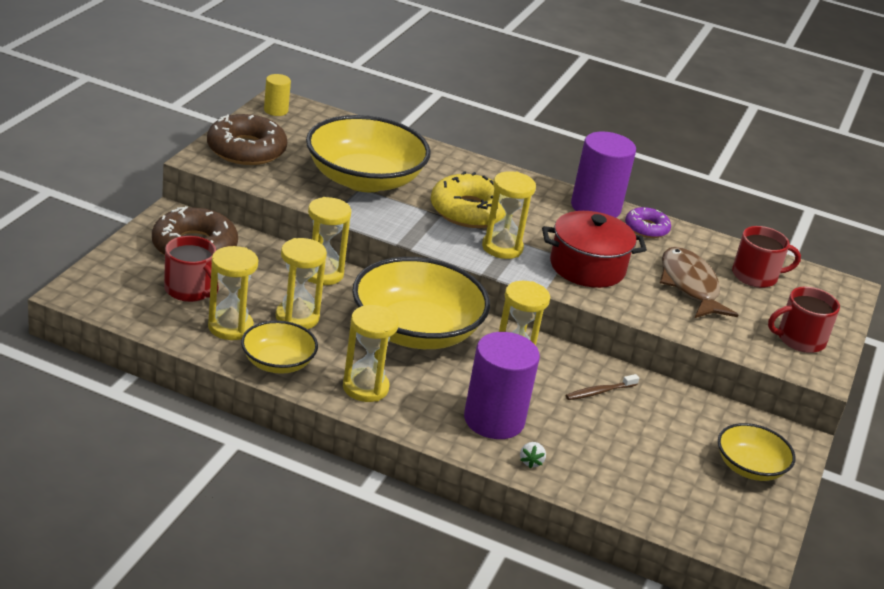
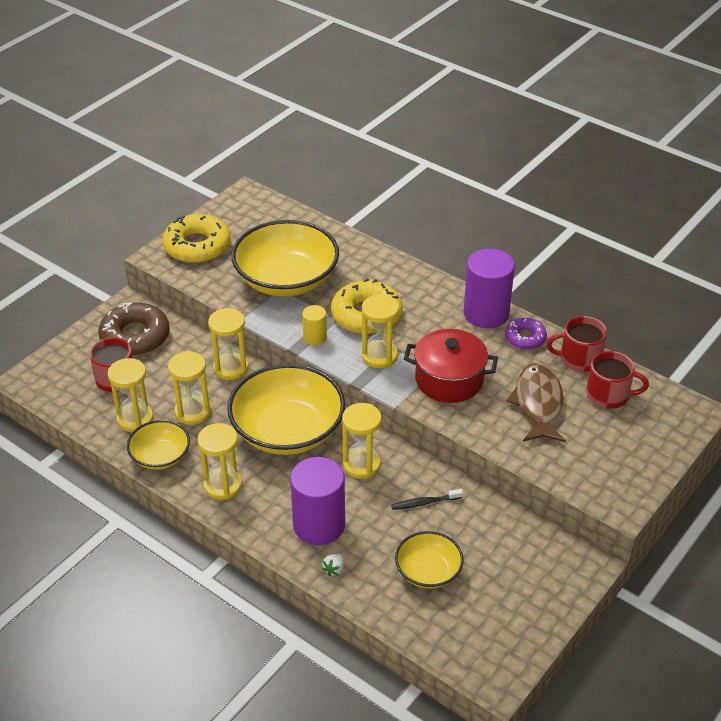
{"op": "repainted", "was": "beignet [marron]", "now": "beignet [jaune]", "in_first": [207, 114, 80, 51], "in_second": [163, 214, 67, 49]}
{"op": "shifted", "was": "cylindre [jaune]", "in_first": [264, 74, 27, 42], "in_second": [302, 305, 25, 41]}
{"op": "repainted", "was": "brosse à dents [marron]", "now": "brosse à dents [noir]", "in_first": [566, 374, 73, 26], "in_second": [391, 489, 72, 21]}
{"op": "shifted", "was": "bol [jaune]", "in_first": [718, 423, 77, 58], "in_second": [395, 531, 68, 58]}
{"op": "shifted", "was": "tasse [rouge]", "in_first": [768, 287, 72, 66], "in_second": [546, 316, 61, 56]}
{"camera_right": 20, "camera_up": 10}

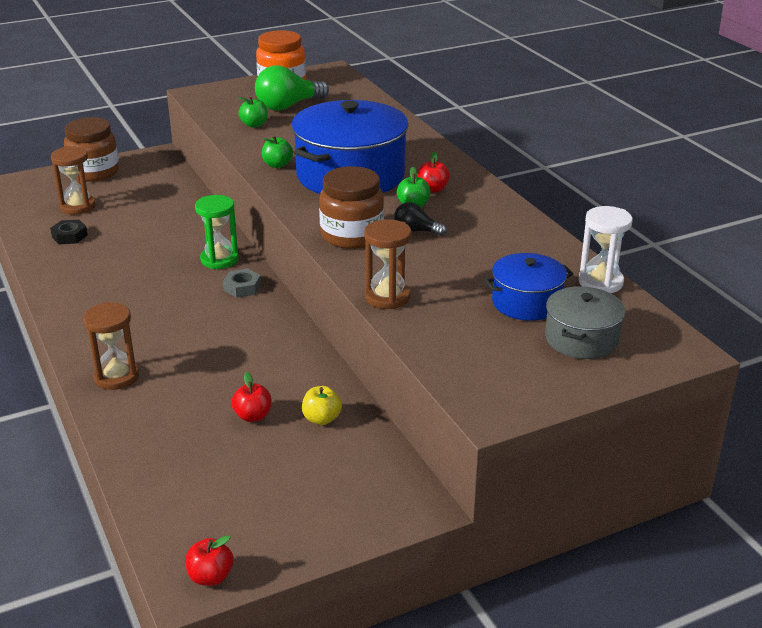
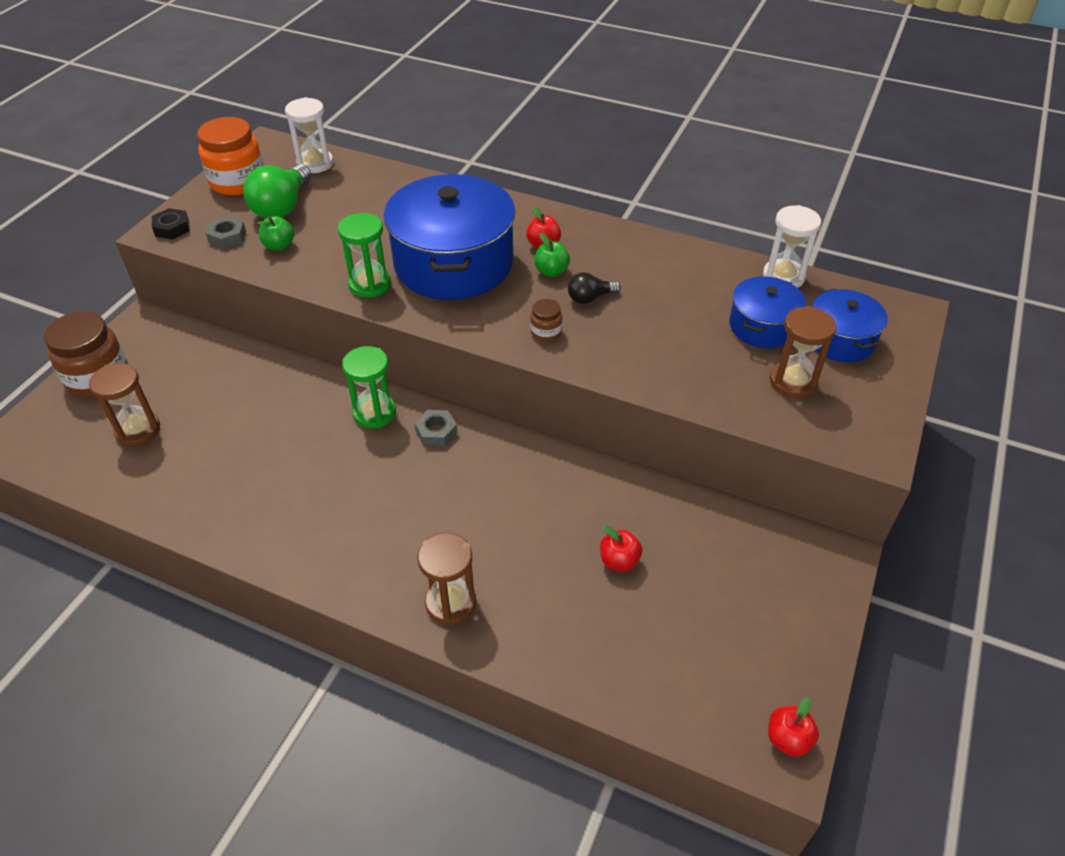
{"op": "shifted", "was": "écrou [noir]", "in_first": [50, 220, 38, 24], "in_second": [152, 208, 38, 32]}
{"op": "swapped", "was": "pomme [vert]", "now": "sablier [vert]", "in_first": [262, 135, 31, 33], "in_second": [338, 213, 53, 85]}
{"op": "gone", "was": "pomme [jaune]", "in_first": [302, 386, 40, 39]}
{"op": "scaled", "was": "bocal [marron]", "in_first": [319, 166, 65, 83], "in_second": [530, 299, 32, 42], "ratio": 0.46}
{"op": "shifted", "was": "sablier [marron]", "in_first": [364, 219, 48, 90], "in_second": [770, 306, 66, 92]}
{"op": "repainted", "was": "marmite [gris]", "now": "marmite [bleu]", "in_first": [545, 286, 80, 73], "in_second": [812, 289, 75, 73]}
{"op": "new", "now": "écrou [gris]", "in_second": [206, 216, 40, 33]}
{"op": "new", "now": "sablier [blanc]", "in_second": [285, 97, 48, 76]}
{"camera_right": -40, "camera_up": 15}

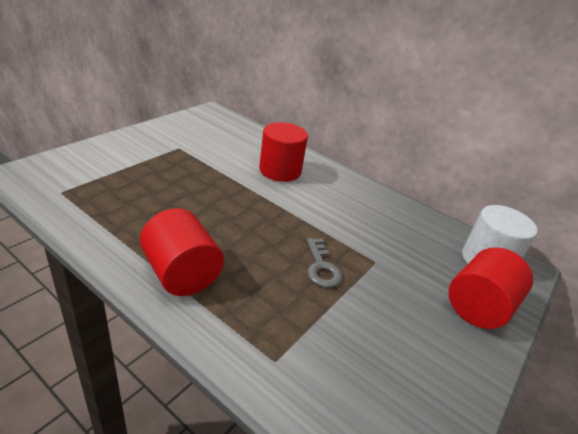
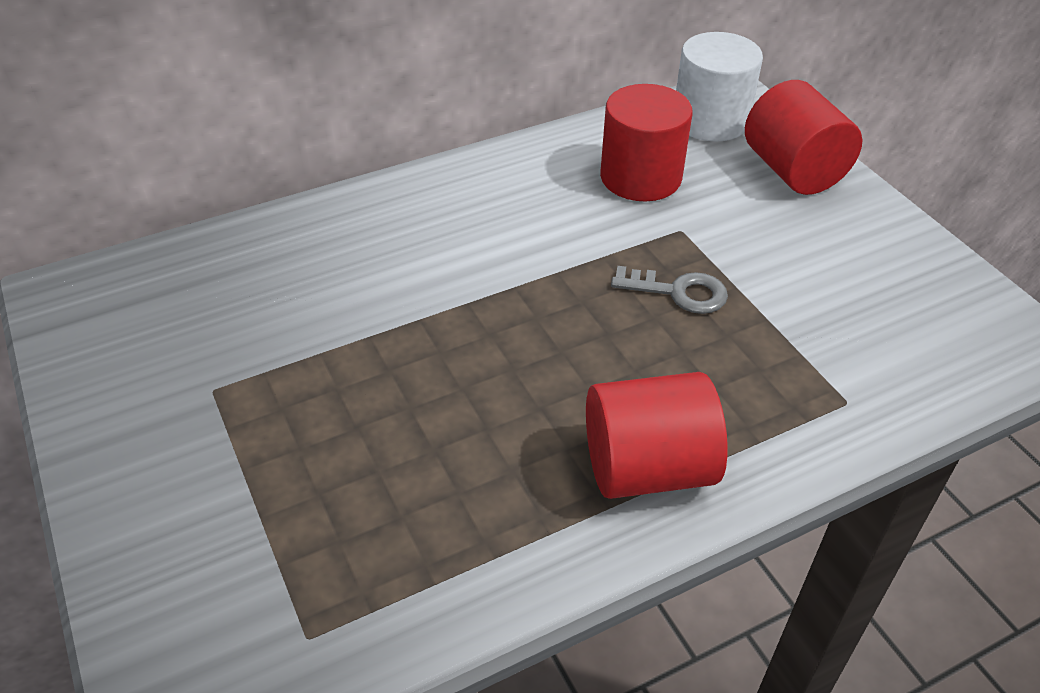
{"op": "shifted", "was": "cylindre [rouge]", "in_first": [259, 122, 49, 60], "in_second": [600, 84, 93, 118]}
{"camera_right": -60, "camera_up": 10}

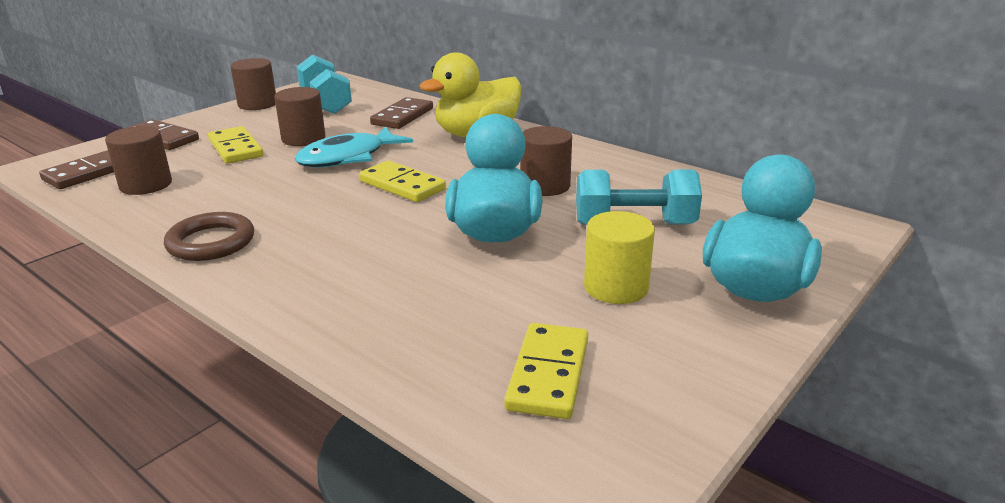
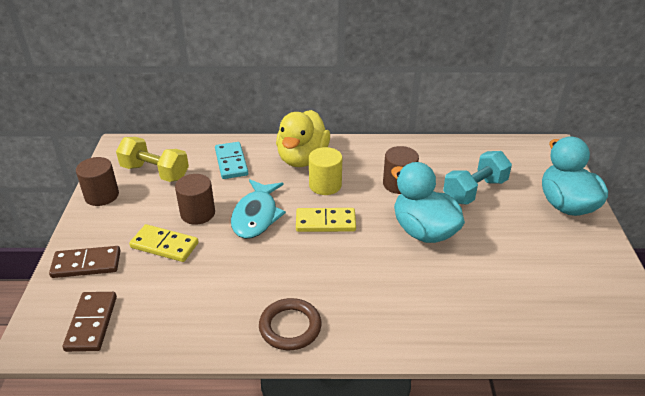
{"op": "gone", "was": "cylindre [marron]", "in_first": [105, 126, 67, 69]}
{"op": "repainted", "was": "haltère [turquoise]", "now": "haltère [jaune]", "in_first": [297, 55, 55, 59], "in_second": [116, 137, 73, 45]}
{"op": "repainted", "was": "domino [marron]", "now": "domino [turquoise]", "in_first": [370, 97, 63, 32], "in_second": [215, 142, 33, 37]}
{"op": "gone", "was": "domino [jaune]", "in_first": [504, 323, 84, 96]}
{"op": "shifted", "was": "cylindre [jaune]", "in_first": [584, 211, 71, 93], "in_second": [309, 147, 33, 48]}
{"camera_right": -40, "camera_up": 10}

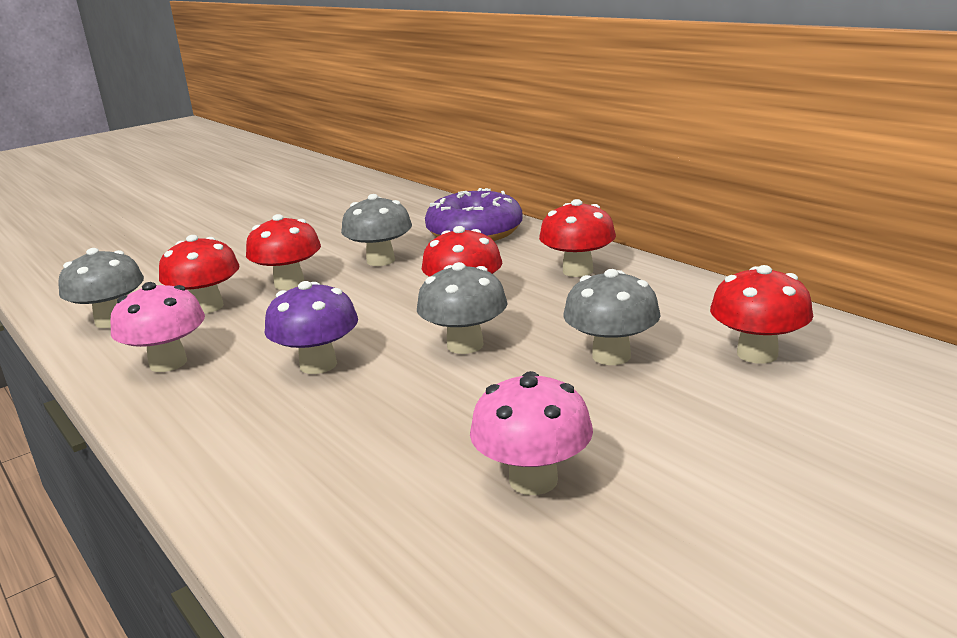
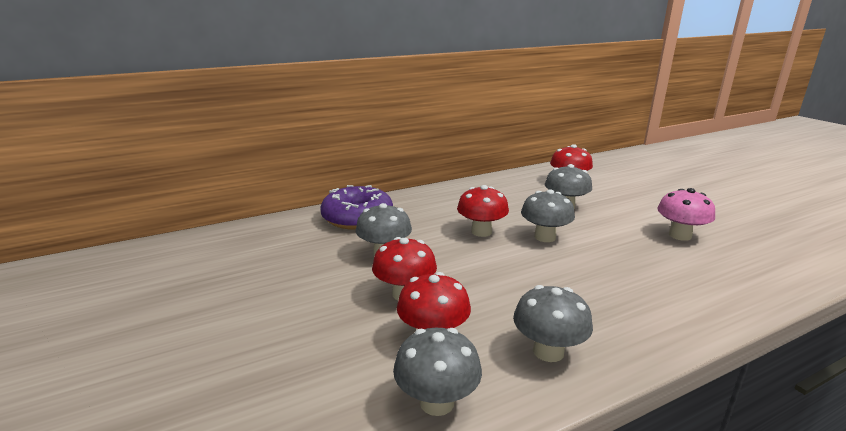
{"op": "repainted", "was": "champignon [rose]", "now": "champignon [gris]", "in_first": [110, 282, 95, 90], "in_second": [513, 285, 80, 77]}
{"op": "gone", "was": "champignon [violet]", "in_first": [264, 281, 94, 93]}
{"op": "gone", "was": "champignon [rouge]", "in_first": [539, 199, 77, 78]}
{"camera_right": -80, "camera_up": 0}

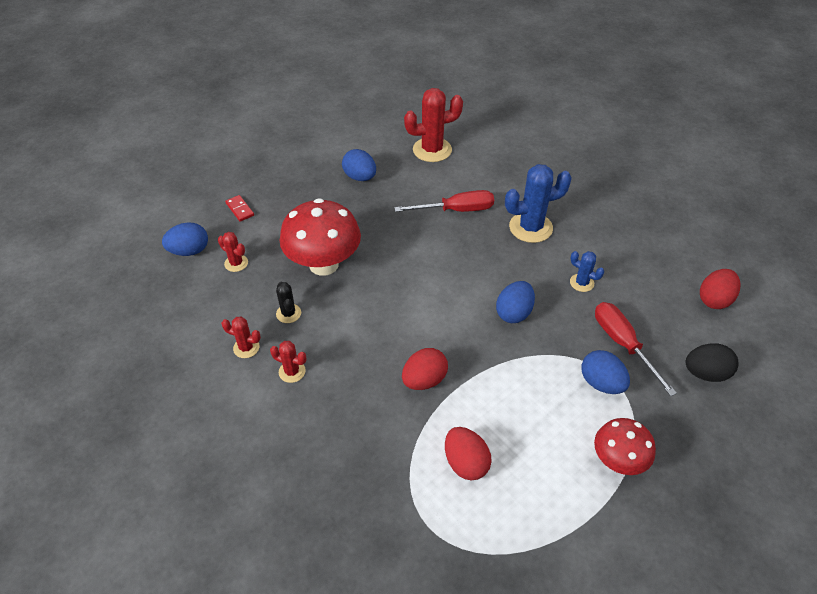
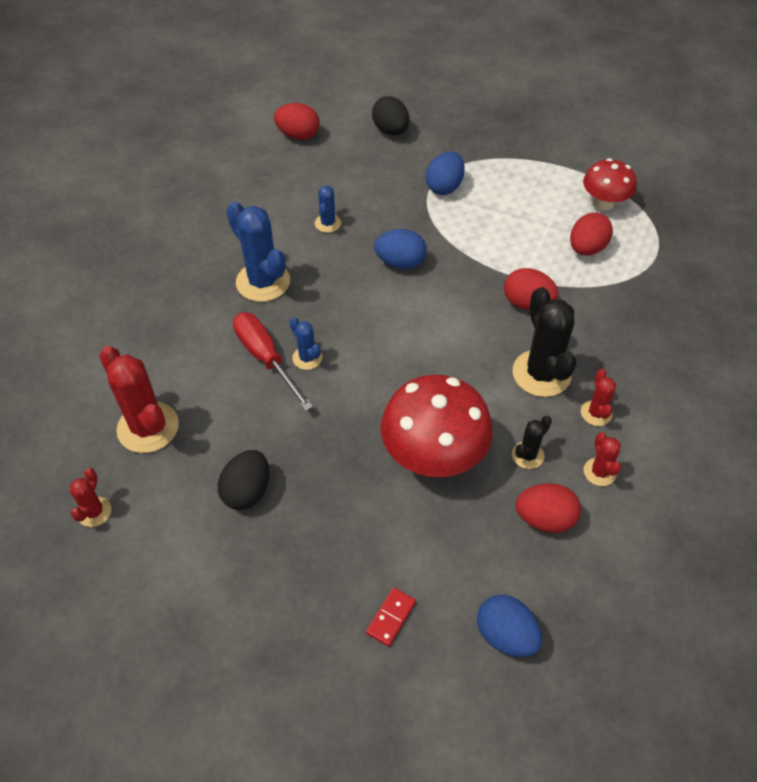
{"op": "shifted", "was": "cactus [rouge]", "in_first": [218, 232, 30, 40], "in_second": [70, 468, 41, 59]}
{"op": "repainted", "was": "œuf [bleu]", "now": "œuf [noir]", "in_first": [342, 149, 34, 32], "in_second": [218, 450, 51, 60]}
{"op": "shifted", "was": "champignon [rouge]", "in_first": [594, 418, 62, 57], "in_second": [583, 158, 54, 52]}
{"op": "gone", "was": "tournevis [rouge]", "in_first": [595, 302, 82, 94]}
{"op": "new", "now": "cactus [bleu]", "in_second": [290, 317, 32, 53]}
{"op": "new", "now": "cactus [noir]", "in_second": [513, 287, 63, 110]}
{"op": "new", "now": "œuf [rouge]", "in_second": [515, 483, 66, 50]}
{"camera_right": -115, "camera_up": 5}

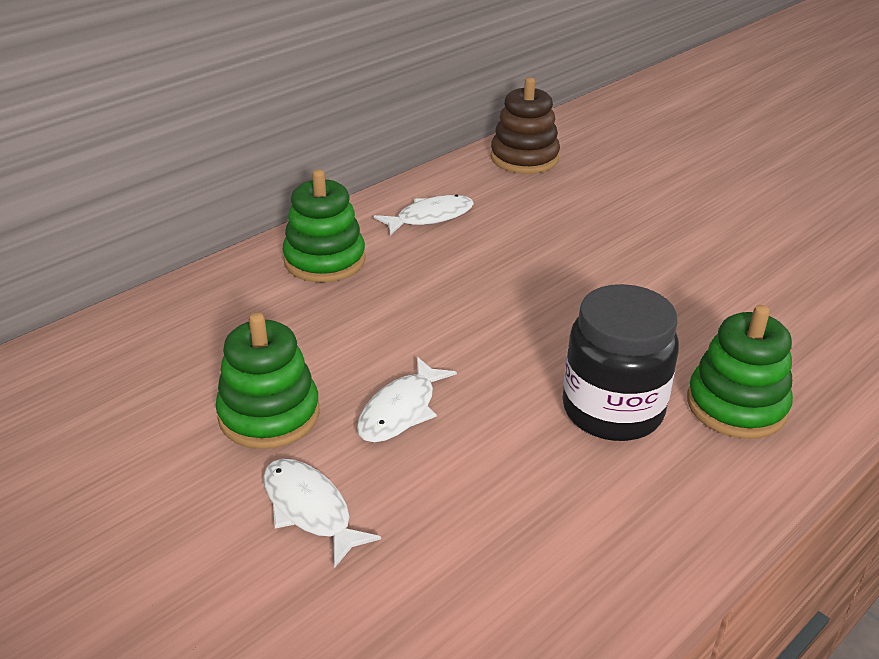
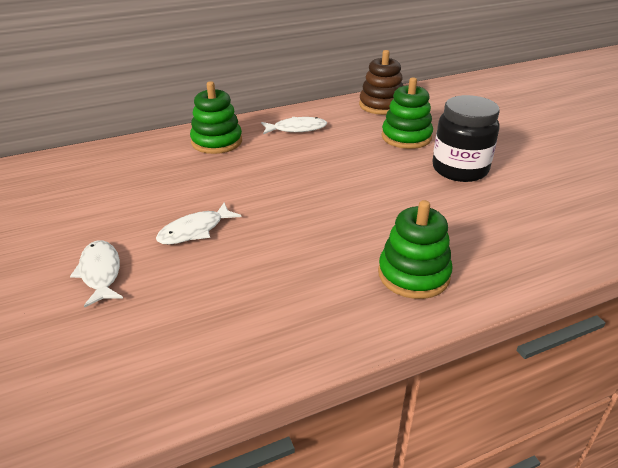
{"op": "shifted", "was": "jouet à empiler [vert]", "in_first": [215, 312, 104, 137], "in_second": [382, 77, 51, 72]}
{"op": "shifted", "was": "bocal [noir]", "in_first": [563, 284, 116, 157], "in_second": [432, 95, 68, 87]}
{"camera_right": 20, "camera_up": 0}

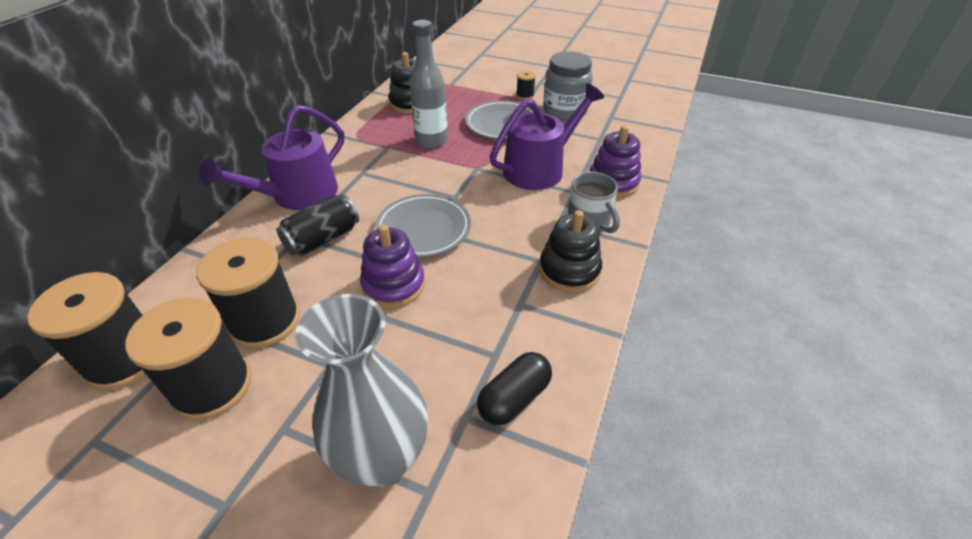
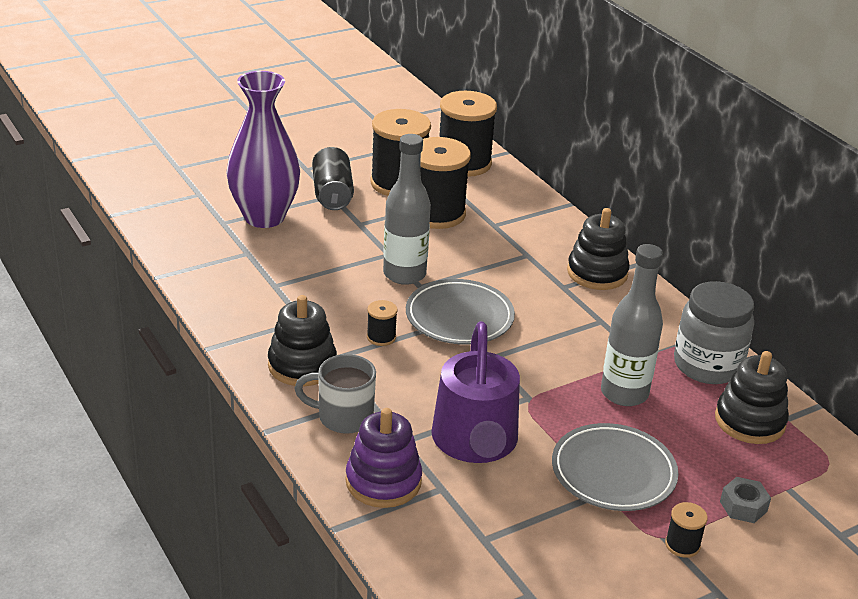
{"op": "swapped", "was": "arrosoir [violet]", "now": "jouet à empiler [noir]", "in_first": [199, 105, 145, 105], "in_second": [567, 208, 63, 82]}
{"op": "shifted", "was": "canette [noir]", "in_first": [276, 194, 83, 62], "in_second": [312, 147, 42, 63]}
{"op": "repainted", "was": "vase [gris]", "now": "vase [violet]", "in_first": [295, 294, 133, 192], "in_second": [226, 71, 74, 157]}
{"op": "swapped", "was": "jouet à empiler [violet]", "now": "bouteille [gris]", "in_first": [360, 224, 65, 84], "in_second": [383, 134, 48, 151]}
{"op": "gone", "was": "gélule [noir]", "in_first": [477, 352, 75, 74]}
{"op": "shifted", "was": "bocal [gris]", "in_first": [543, 51, 50, 70], "in_second": [674, 281, 80, 103]}
{"op": "new", "now": "bobine [noir]", "in_second": [367, 300, 31, 46]}
{"op": "new", "now": "écrou [gris]", "in_second": [720, 477, 51, 46]}
{"camera_right": 125, "camera_up": -10}

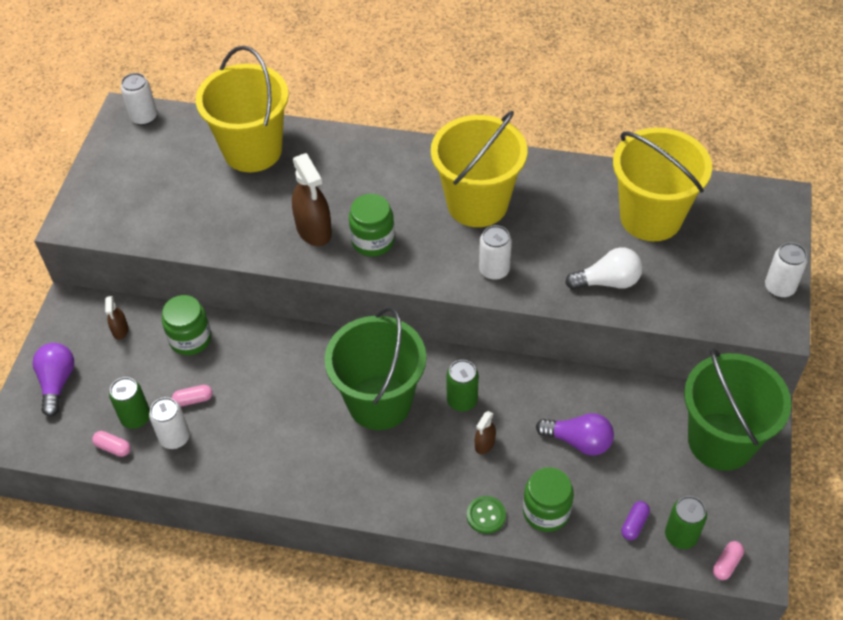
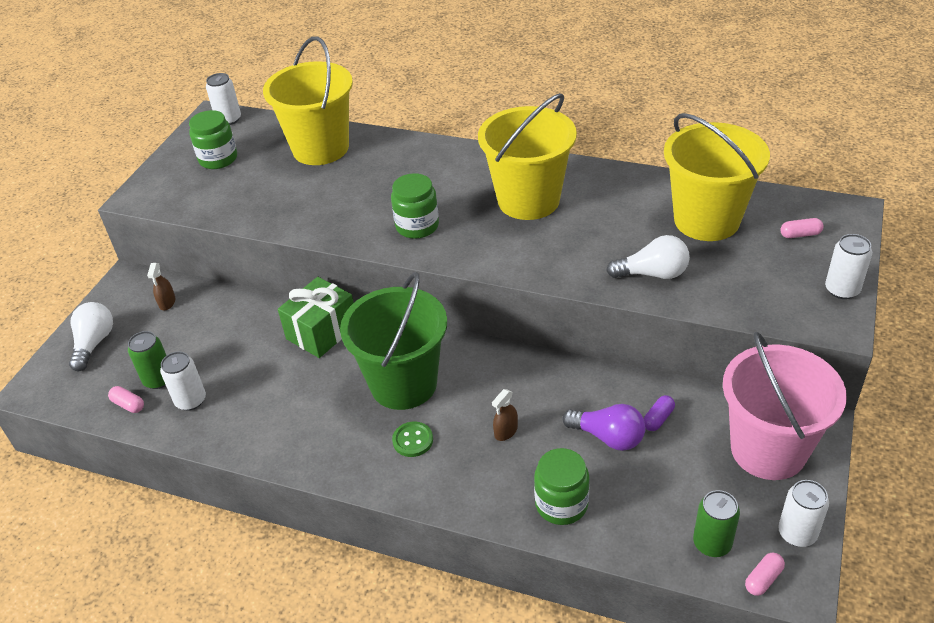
{"op": "repainted", "was": "ampoule [violet]", "now": "ampoule [blanc]", "in_first": [33, 343, 41, 74], "in_second": [69, 302, 44, 69]}
{"op": "shifted", "was": "bocal [vert]", "in_first": [162, 295, 49, 60], "in_second": [189, 110, 48, 59]}
{"op": "shifted", "was": "gélule [rose]", "in_first": [172, 385, 41, 22], "in_second": [780, 218, 44, 20]}
{"op": "gone", "was": "vaporisateur [marron]", "in_first": [292, 153, 40, 93]}
{"op": "gone", "was": "canette [vert]", "in_first": [447, 360, 32, 51]}
{"op": "shifted", "was": "bouton [vert]", "in_first": [467, 496, 39, 38], "in_second": [392, 422, 41, 35]}
{"op": "shifted", "was": "canette [blanc]", "in_first": [479, 225, 33, 55], "in_second": [778, 480, 51, 67]}
{"op": "shifted", "was": "gélule [violet]", "in_first": [621, 501, 29, 39], "in_second": [644, 395, 31, 36]}
{"op": "repainted", "was": "seau [vert]", "now": "seau [rose]", "in_first": [684, 348, 108, 123], "in_second": [723, 332, 124, 148]}
{"op": "new", "now": "cadeau [vert]", "in_second": [278, 277, 76, 81]}
{"camera_right": 10, "camera_up": -10}

